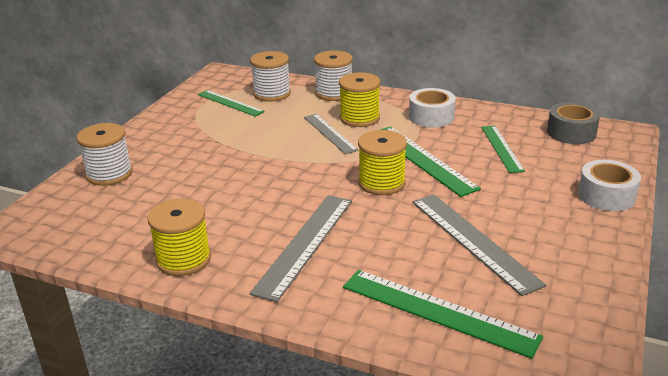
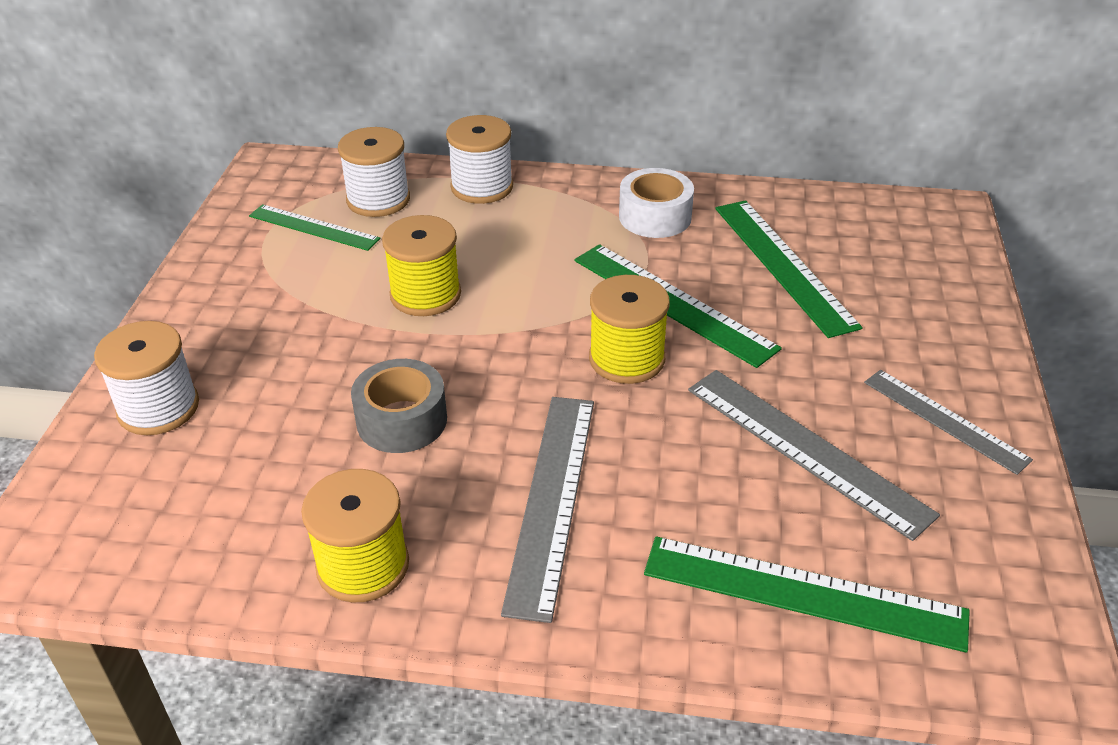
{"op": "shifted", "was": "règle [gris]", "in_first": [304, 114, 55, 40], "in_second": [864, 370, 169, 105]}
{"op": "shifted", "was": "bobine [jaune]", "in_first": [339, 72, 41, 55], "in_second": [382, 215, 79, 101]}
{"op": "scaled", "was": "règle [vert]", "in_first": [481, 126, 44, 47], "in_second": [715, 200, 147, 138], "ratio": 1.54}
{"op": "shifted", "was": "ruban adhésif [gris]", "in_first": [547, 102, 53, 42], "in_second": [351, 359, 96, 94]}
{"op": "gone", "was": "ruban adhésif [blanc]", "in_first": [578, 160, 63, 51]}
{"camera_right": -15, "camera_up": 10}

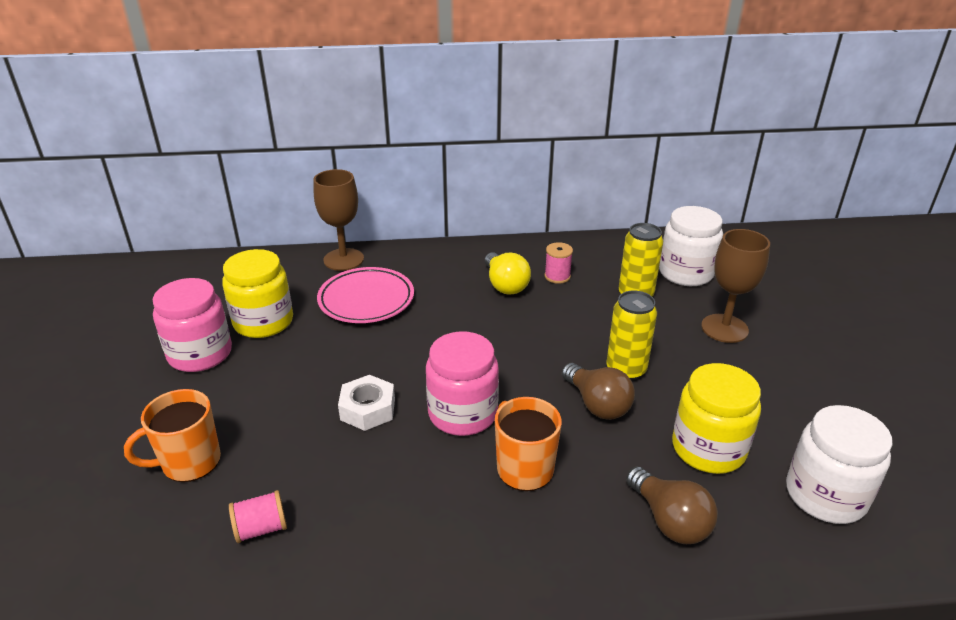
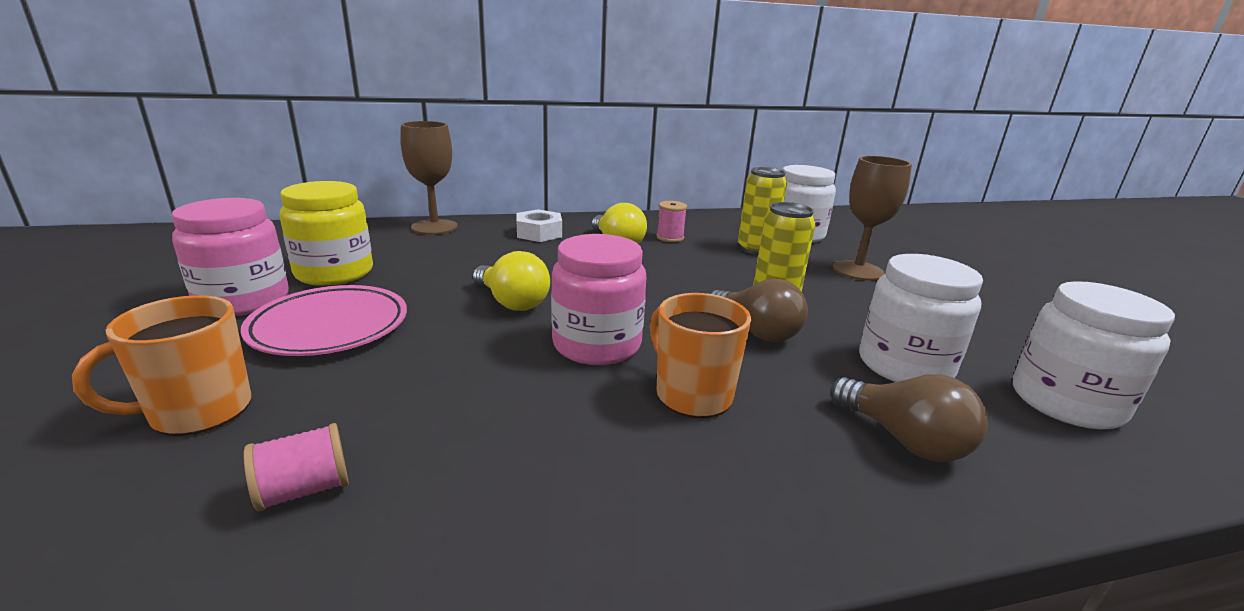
{"op": "shifted", "was": "assiette [rose]", "in_first": [317, 267, 97, 56], "in_second": [241, 285, 166, 71]}
{"op": "shifted", "was": "écrou [blanc]", "in_first": [338, 375, 57, 56], "in_second": [517, 209, 45, 33]}
{"op": "repainted", "was": "bocal [jaune]", "now": "bocal [blanc]", "in_first": [672, 363, 89, 111], "in_second": [859, 254, 124, 128]}
{"op": "new", "now": "ampoule [jaune]", "in_second": [473, 251, 77, 60]}
{"camera_right": -10, "camera_up": -10}

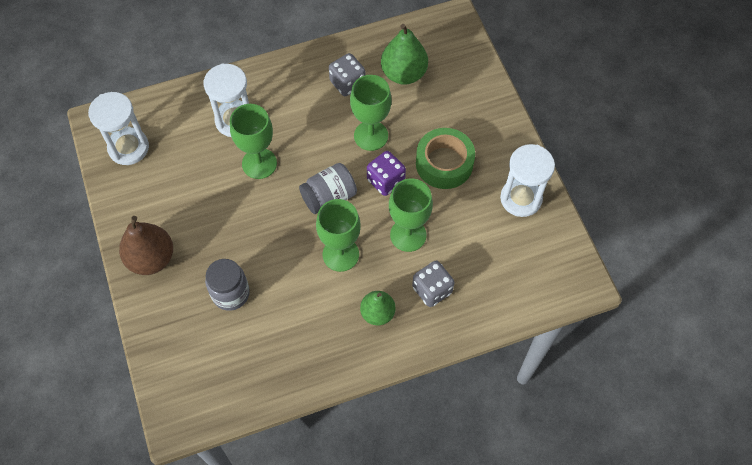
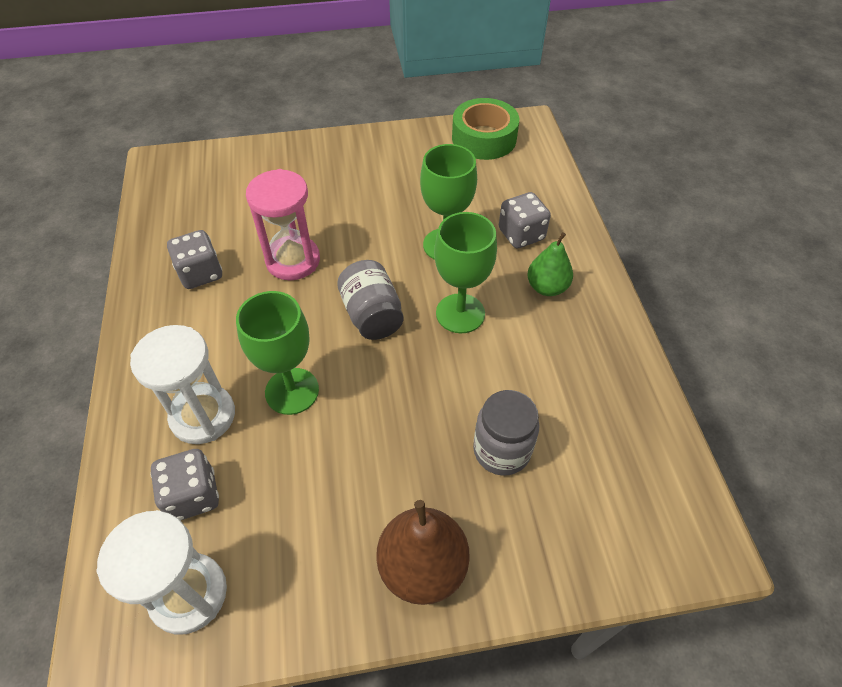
{"op": "swapped", "was": "verre à pied [vert]", "now": "sablier [rose]", "in_first": [350, 75, 42, 76], "in_second": [246, 169, 74, 111]}
{"op": "gone", "was": "dé [violet]", "in_first": [367, 151, 39, 45]}
{"op": "gone", "was": "poire [vert]", "in_first": [381, 24, 47, 61]}
{"op": "shifted", "was": "ruban adhésif [vert]", "in_first": [416, 128, 59, 61], "in_second": [452, 98, 67, 62]}
{"op": "gone", "was": "sablier [blanc]", "in_first": [500, 144, 55, 73]}
{"op": "new", "now": "dé [gris]", "in_second": [150, 449, 69, 72]}
{"camera_right": -80, "camera_up": -10}

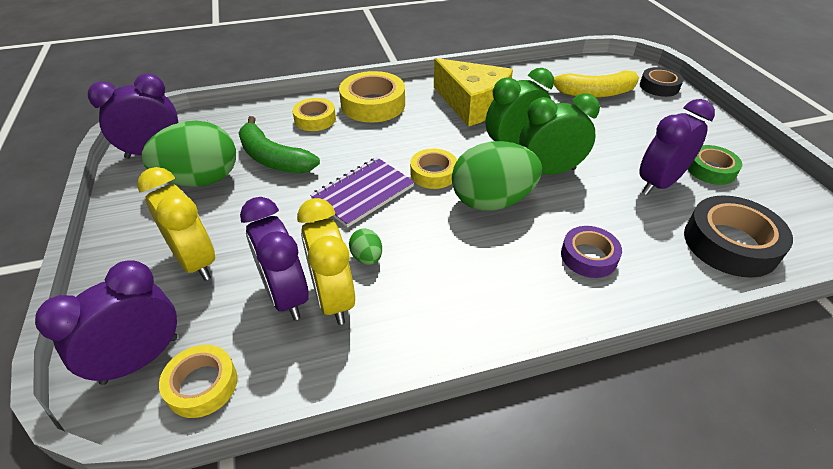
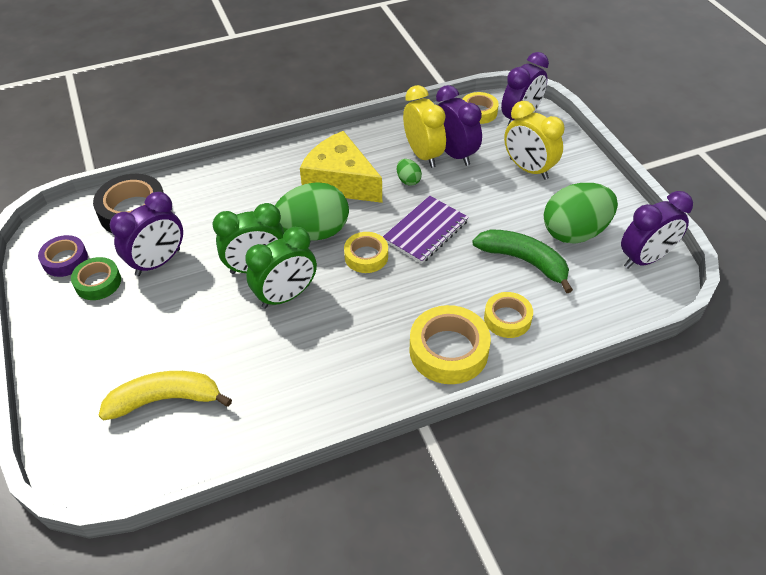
{"op": "shifted", "was": "fromage [jaune]", "in_first": [434, 58, 79, 68], "in_second": [300, 131, 82, 72]}
{"op": "shifted", "was": "ruban adhésif [violet]", "in_first": [561, 226, 61, 52], "in_second": [38, 235, 50, 42]}
{"op": "gone", "was": "ruban adhésif [noir]", "in_first": [640, 67, 43, 30]}
{"camera_right": 175, "camera_up": 5}

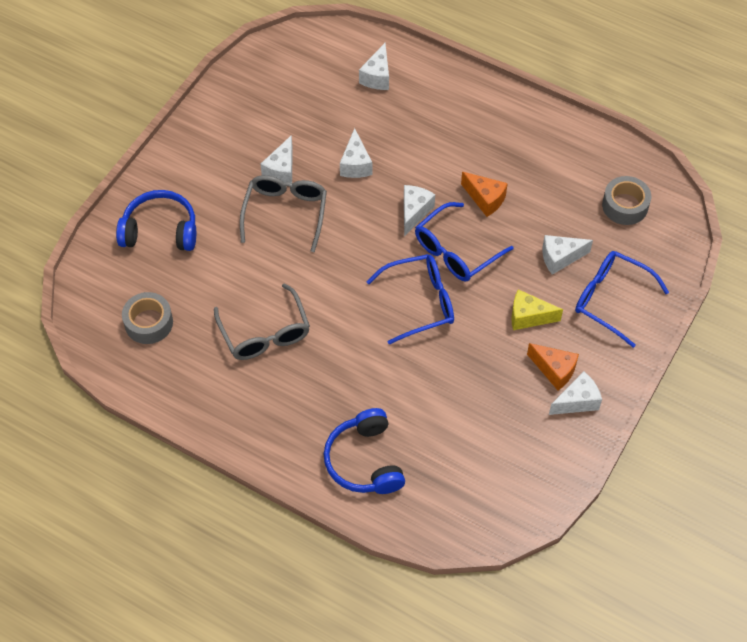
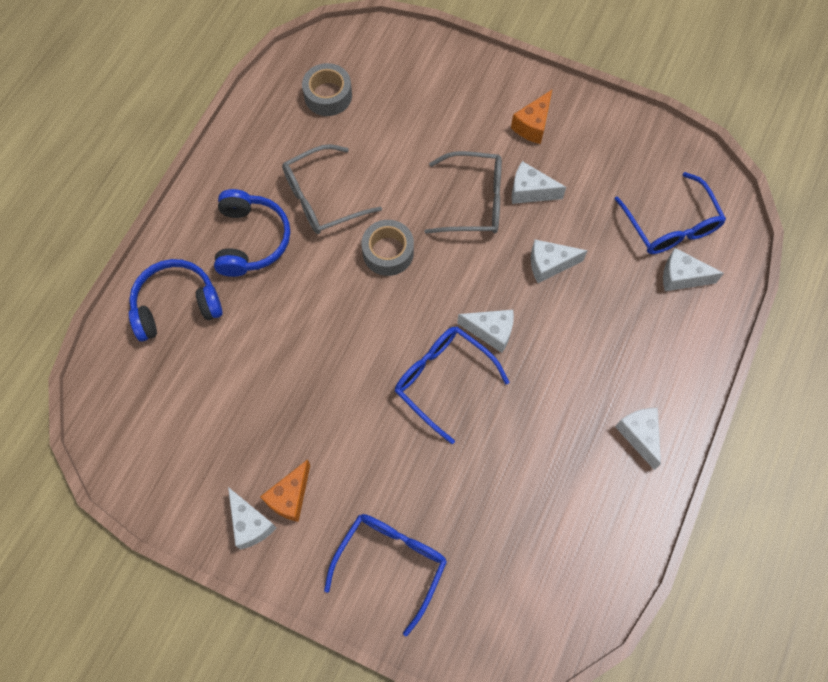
{"op": "shifted", "was": "casque audio [bleu]", "in_first": [116, 190, 80, 61], "in_second": [214, 189, 76, 88]}
{"op": "shifted", "was": "lunettes [bleu]", "in_first": [366, 254, 88, 91], "in_second": [615, 172, 111, 82]}
{"op": "shifted", "was": "fromage [orange]", "in_first": [461, 172, 47, 45], "in_second": [511, 90, 41, 54]}
{"op": "gone", "was": "fromage [jaune]", "in_first": [511, 289, 52, 41]}
{"op": "shifted", "was": "fromage [blanc]", "in_first": [542, 235, 51, 40], "in_second": [615, 408, 46, 62]}
{"op": "shifted", "was": "ruban adhésif [gris]", "in_first": [602, 176, 49, 49], "in_second": [362, 220, 52, 56]}
{"camera_right": 85, "camera_up": 10}

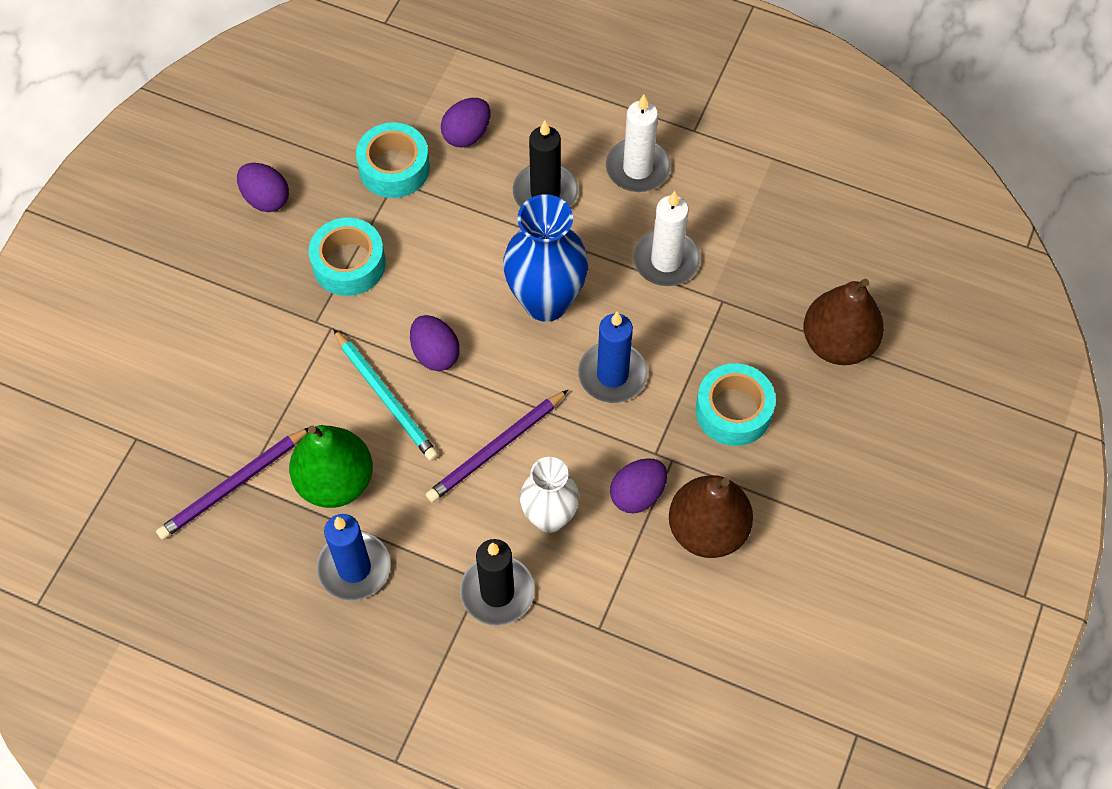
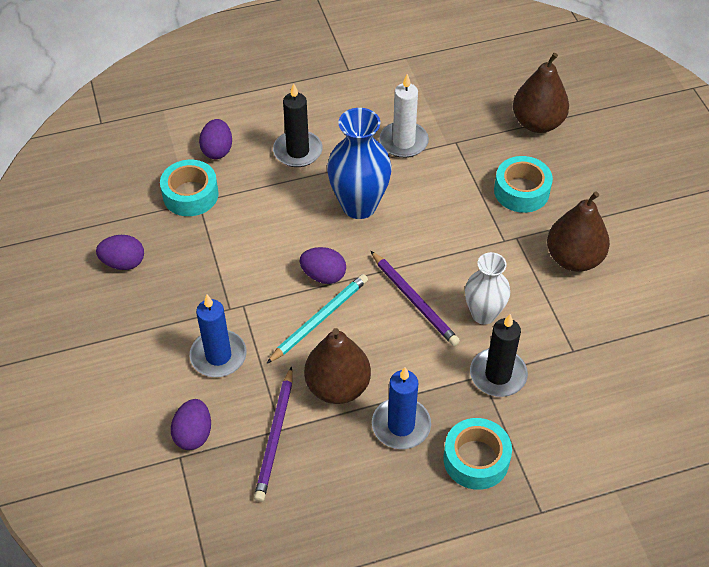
{"op": "repainted", "was": "poire [vert]", "now": "poire [marron]", "in_first": [289, 425, 84, 83], "in_second": [304, 328, 67, 76]}
{"op": "shifted", "was": "ruban adhésif [turquoise]", "in_first": [309, 217, 77, 79], "in_second": [443, 418, 69, 72]}
{"op": "rotated", "was": "crayon [turquoise]", "in_first": [333, 329, 106, 132], "in_second": [266, 274, 102, 90], "clockwise": -60}
{"op": "rotated", "was": "crayon [violet]", "in_first": [426, 390, 142, 113], "in_second": [371, 251, 89, 95], "clockwise": -45}
{"op": "shifted", "was": "bougie [bleu]", "in_first": [578, 312, 70, 91], "in_second": [190, 295, 56, 82]}
{"op": "gone", "was": "bougie [blanc]", "in_first": [606, 95, 65, 97]}
{"op": "shifted", "was": "œuf [violet]", "in_first": [610, 458, 57, 55], "in_second": [171, 399, 40, 51]}
{"camera_right": -40, "camera_up": -10}

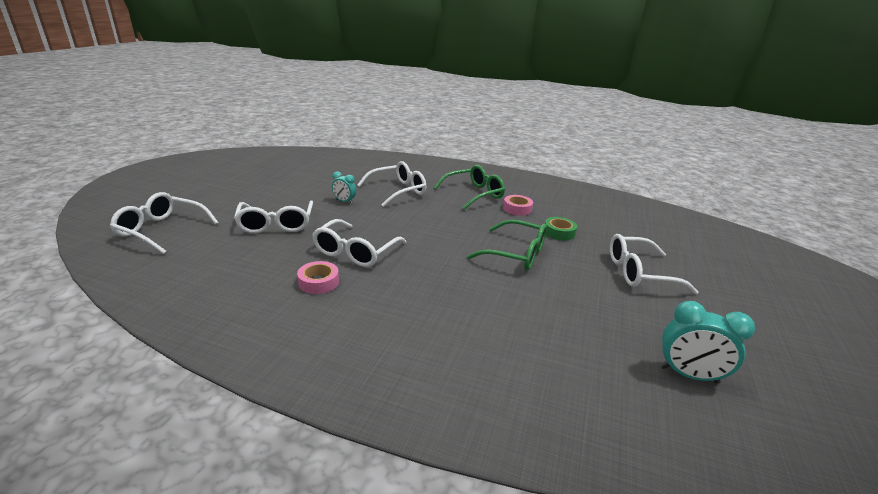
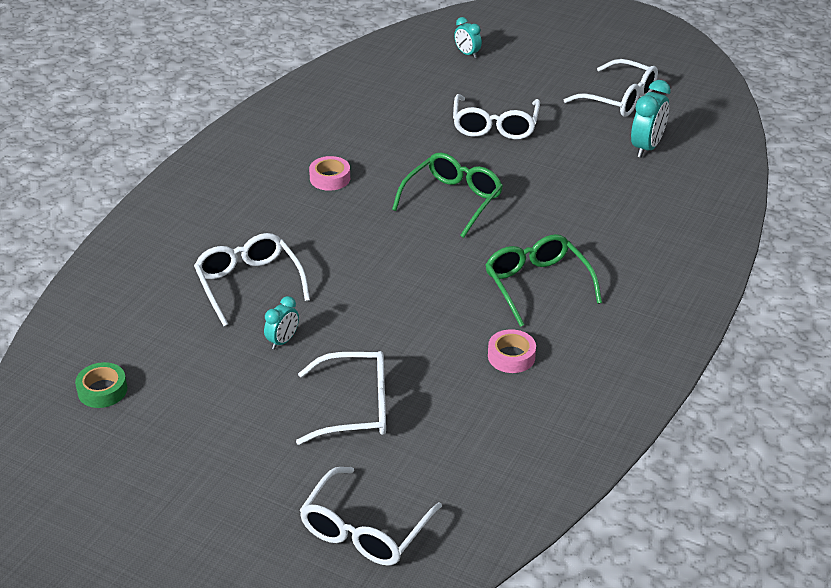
{"op": "shifted", "was": "lunettes [blanc]", "in_first": [312, 219, 94, 48], "in_second": [564, 59, 94, 58]}
{"op": "shifted", "was": "lunettes [vert]", "in_first": [434, 165, 71, 45], "in_second": [485, 234, 117, 93]}
{"op": "shifted", "was": "ruban adhésif [vert]", "in_first": [545, 217, 32, 24], "in_second": [75, 362, 52, 46]}
{"op": "new", "now": "réveil [turquoise]", "in_second": [454, 17, 28, 41]}
{"camera_right": -80, "camera_up": 10}

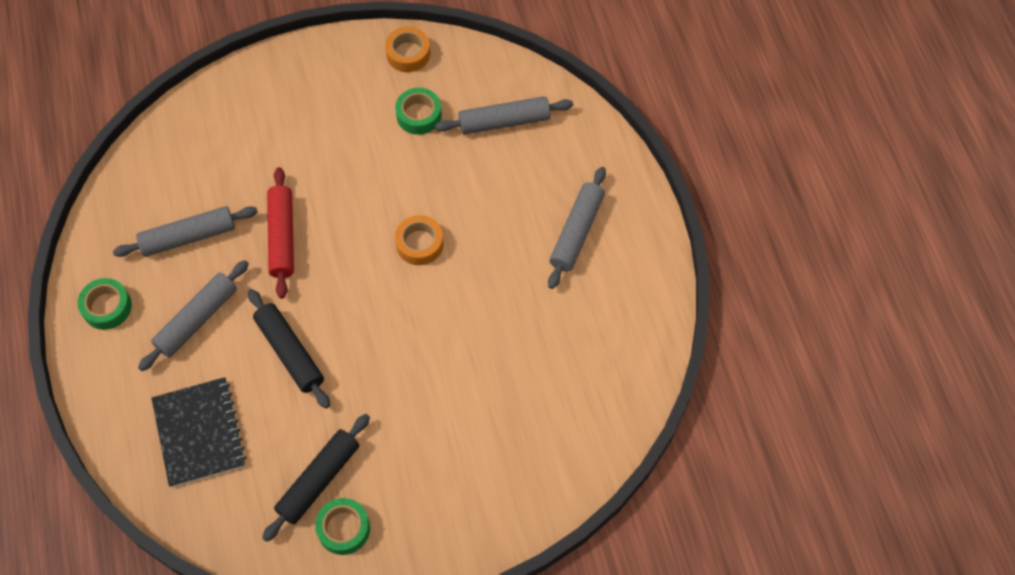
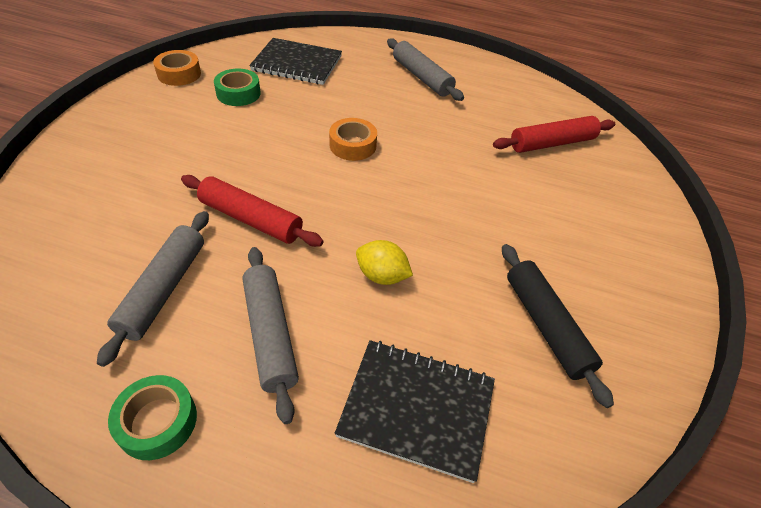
{"op": "swapped", "was": "rouleau à pâtisserie [noir]", "now": "citron [jaune]", "in_first": [248, 289, 82, 120], "in_second": [356, 240, 57, 45]}
{"op": "gone", "was": "ruban adhésif [vert]", "in_first": [315, 498, 55, 57]}
{"op": "swapped", "was": "rouleau à pâtisserie [gris]", "now": "carnet [noir]", "in_first": [435, 96, 138, 39], "in_second": [249, 38, 93, 47]}
{"op": "new", "now": "rouleau à pâtisserie [rouge]", "in_second": [493, 116, 122, 37]}
{"camera_right": -60, "camera_up": -15}

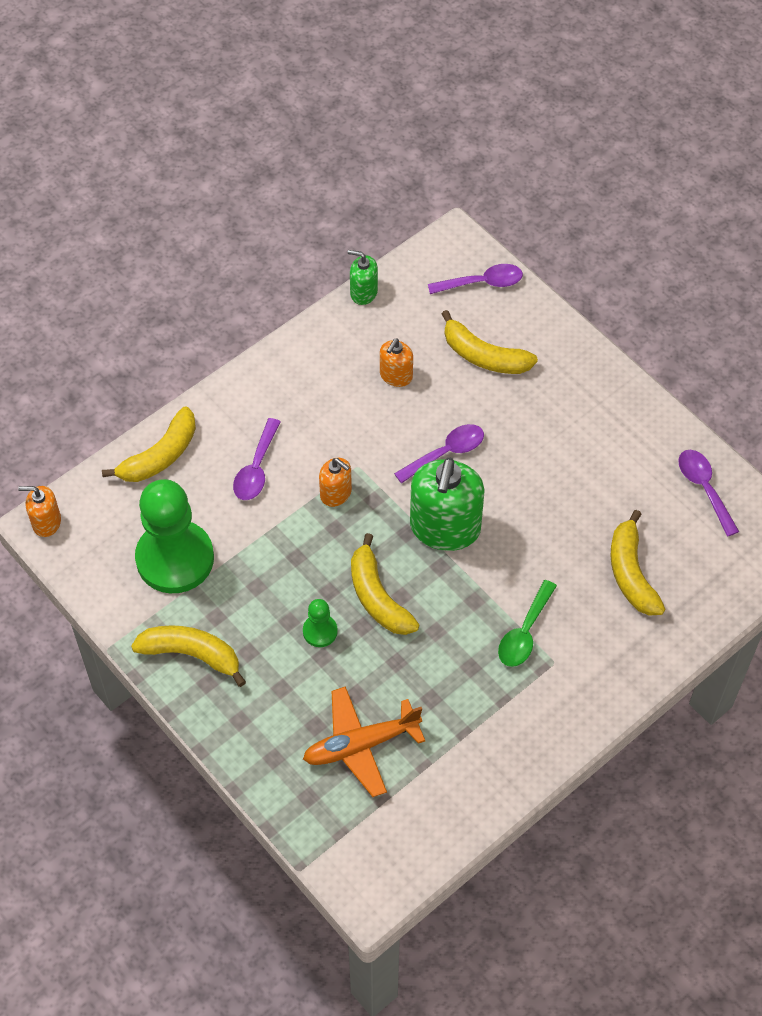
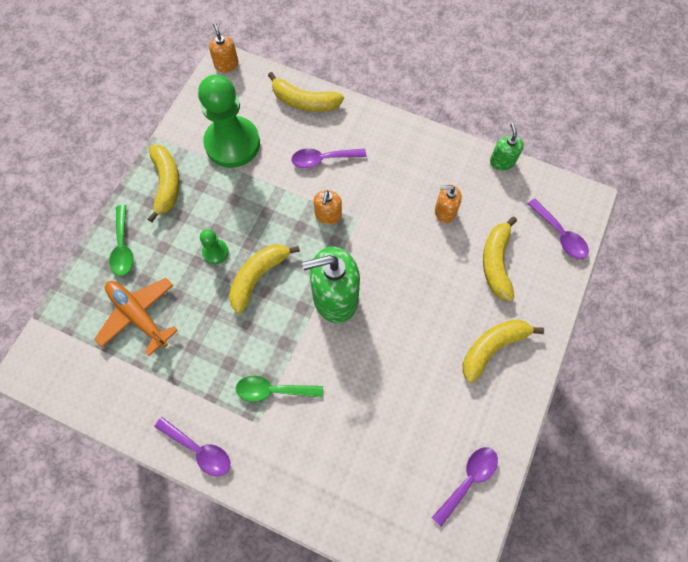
{"op": "shifted", "was": "cuillère [violet]", "in_first": [394, 424, 90, 59], "in_second": [154, 417, 76, 59]}
{"op": "shifted", "was": "banane [jaune]", "in_first": [611, 510, 54, 106], "in_second": [463, 319, 81, 64]}
{"op": "new", "now": "cuillère [vert]", "in_second": [109, 205, 25, 71]}
{"camera_right": 65, "camera_up": 10}

